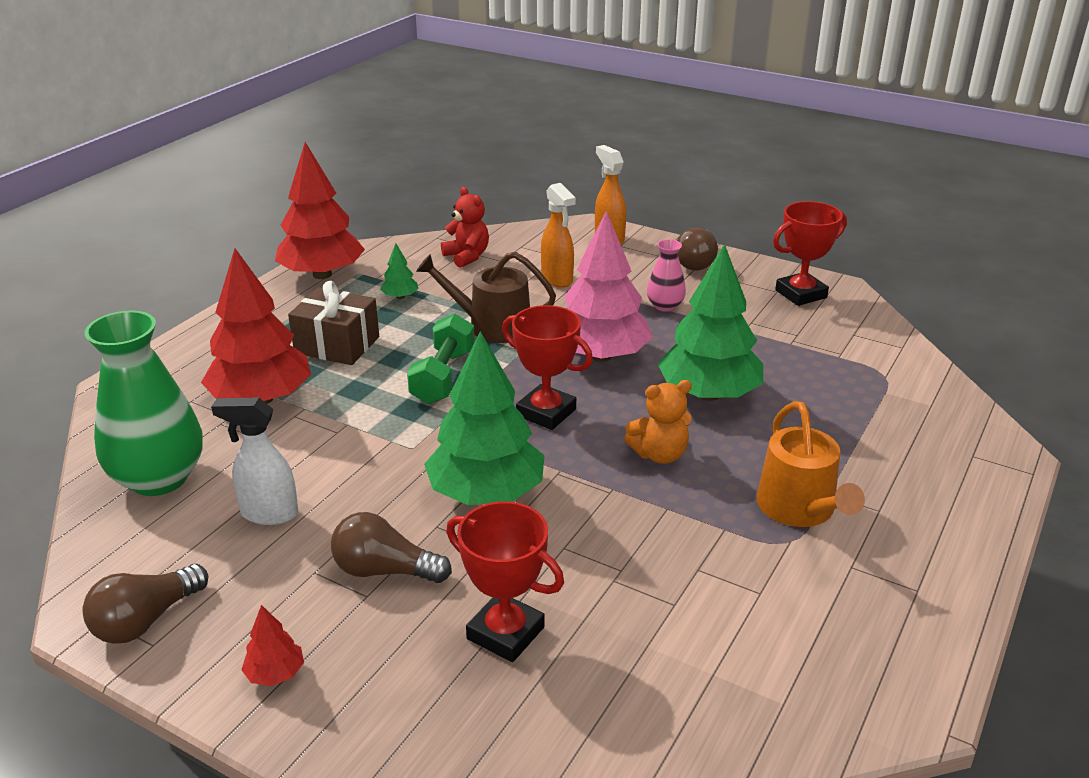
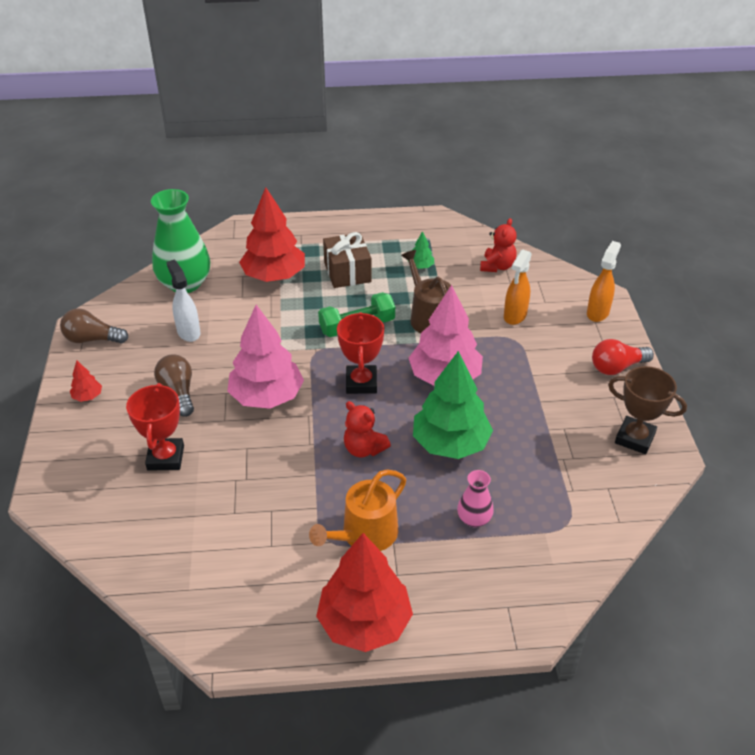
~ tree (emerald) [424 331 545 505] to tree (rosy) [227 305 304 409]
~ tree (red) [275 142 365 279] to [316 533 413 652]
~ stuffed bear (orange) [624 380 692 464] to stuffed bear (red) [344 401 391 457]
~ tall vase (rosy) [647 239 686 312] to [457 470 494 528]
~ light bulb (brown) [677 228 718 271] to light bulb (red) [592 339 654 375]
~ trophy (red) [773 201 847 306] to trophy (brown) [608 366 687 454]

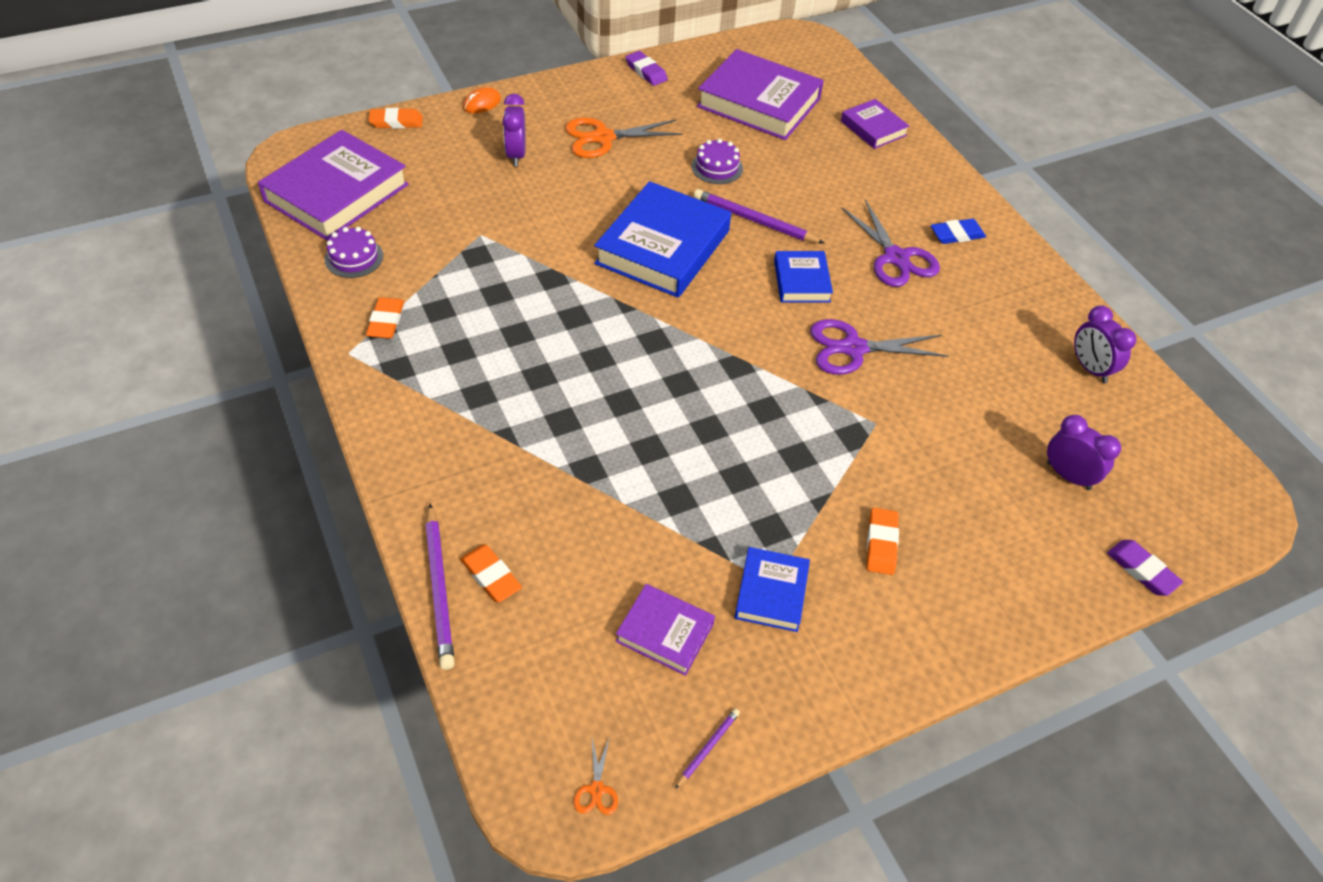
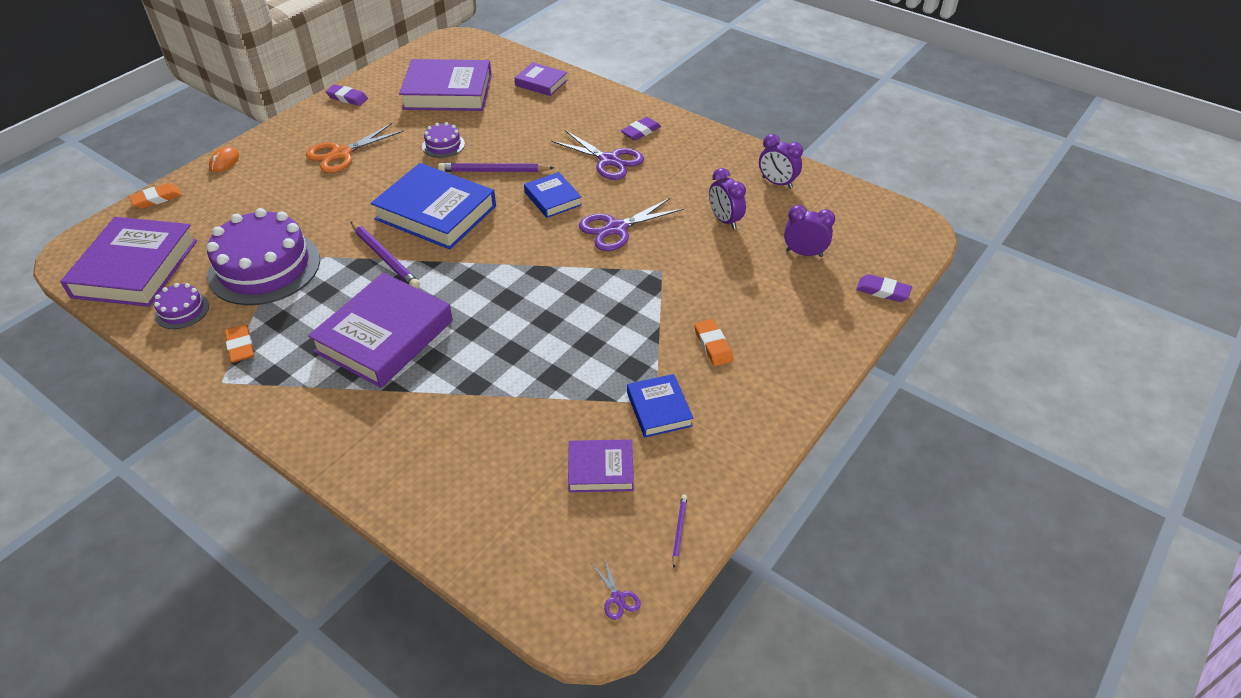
+ layer cake (violet) [206 208 320 305]
+ hardback (violet) [308 273 453 388]
~ lead pencil (violet) [425 504 455 670] to [350 221 420 289]
~ hardback (blue) [594 181 731 298] = [371 163 496 249] 60 degrees counterclockwise
~ pair of scissors (orange) [574 736 618 815] to pair of scissors (violet) [593 559 641 620]
~ eraser (blue) [931 219 986 244] to eraser (violet) [621 117 661 141]
~ bedside clock (violet) [502 94 526 166] to [709 168 746 229]
- eraser (orange) [460 545 522 603]

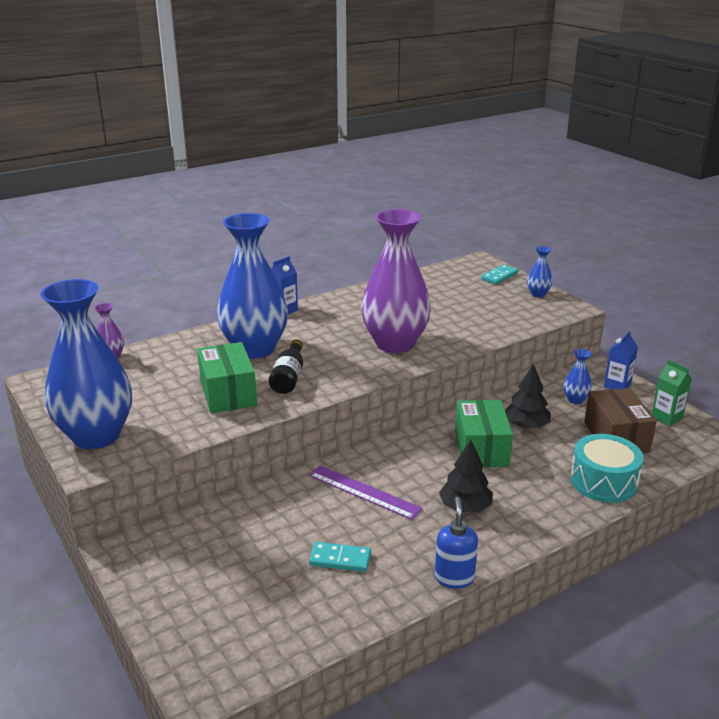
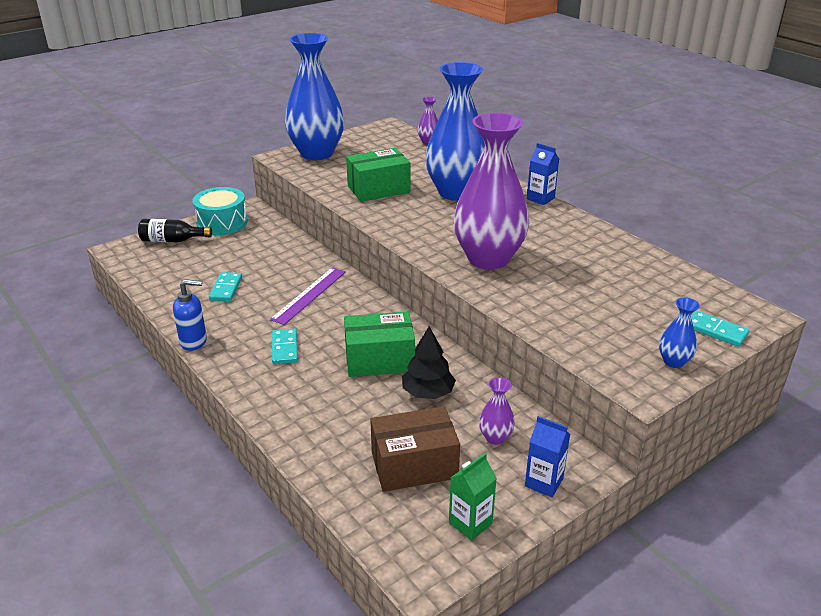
~ drink bottle (ebony) [269 339 303 394] to [138 219 212 242]
~ snare drum (turquoise) [570 434 644 503] to [192 187 248 235]
~ tree (ebony) [439 440 493 512] to domino (turquoise) [272 328 298 364]
~ tall vase (blue) [564 349 592 404] to tall vase (violet) [479 377 515 445]

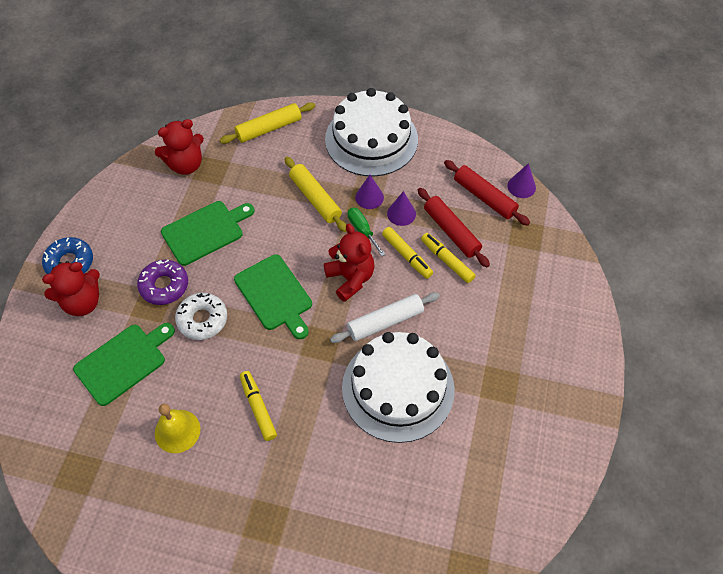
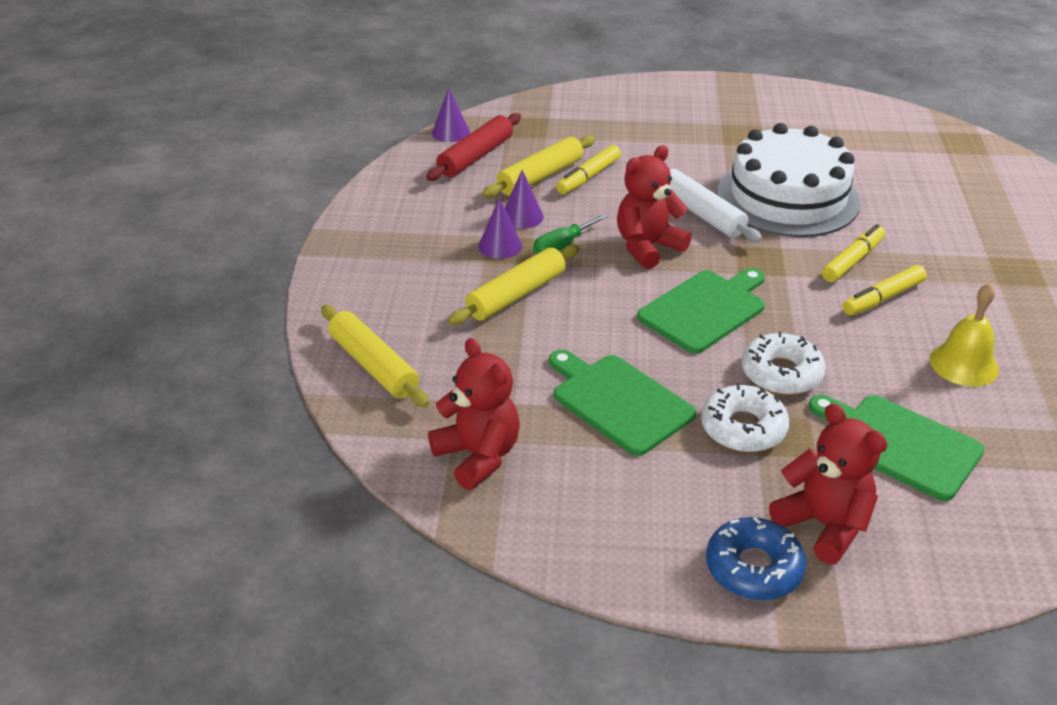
~ pastry roller (red) [418 188 490 267] to pastry roller (bright yellow) [482 136 595 198]
~ doughnut (violet) [137 260 188 305] to doughnut (pure white) [701 384 789 452]
~ felt pen (bright yellow) [382 227 433 279] to [822 224 885 282]
- layer cake (pure white) [325 88 418 177]

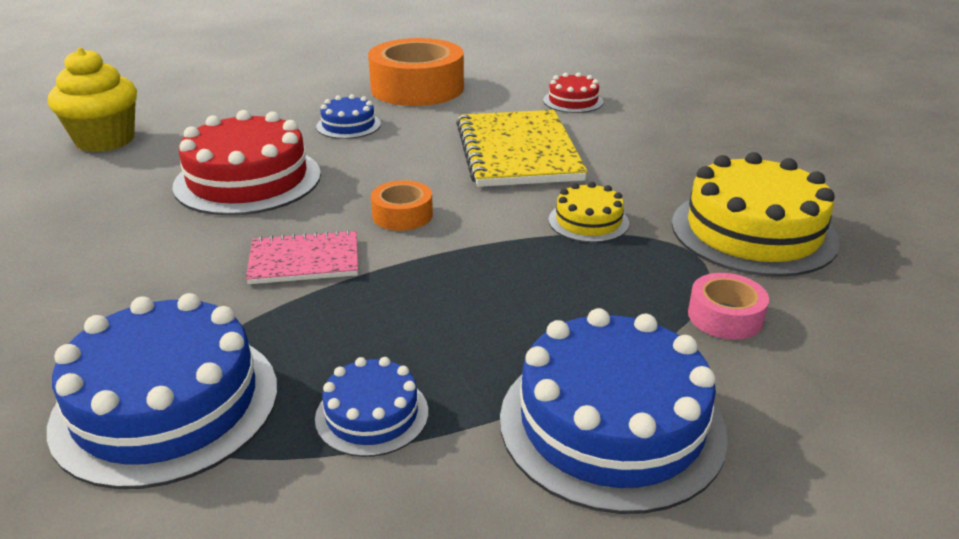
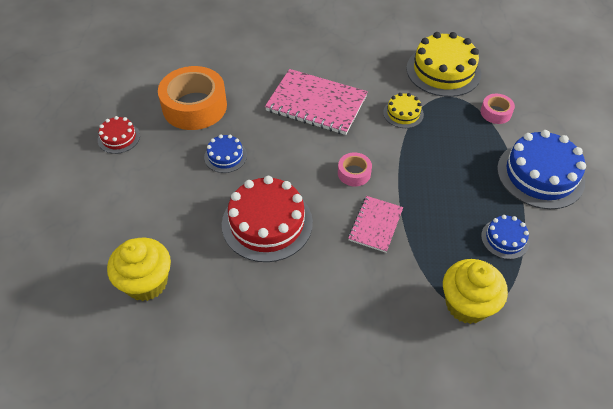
~ layer cake (red) [543 72 604 113] to [98 116 140 154]
~ exercise book (bright yellow) [456 110 588 187] to exercise book (rosy) [265 69 368 135]
~ sticky tape (orange) [371 180 433 231] to sticky tape (rosy) [338 152 372 186]
~ layer cake (blue) [47 293 278 489] to muffin (bright yellow) [443 259 508 324]

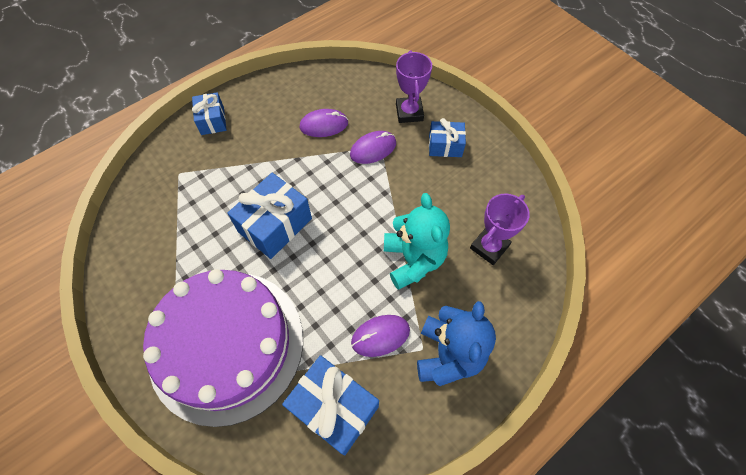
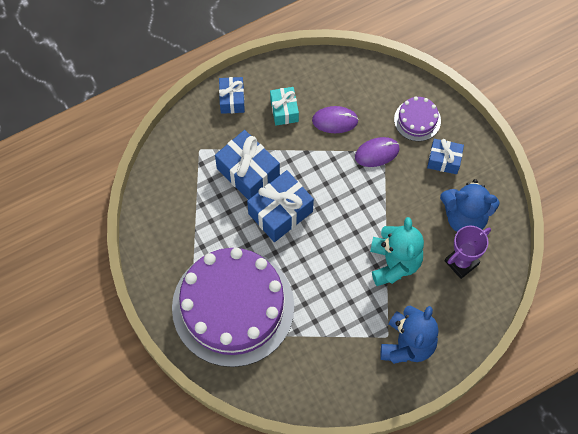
~ present (blue) [282 355 379 455] to [215 130 280 200]
+ present (turquoise) [270 87 299 125]
~ trophy (violet) [396 50 432 123] to layer cake (violet) [394 96 441 141]
+ stuffed bear (blue) [440 179 500 232]
- computer mouse (violet) [351 315 410 357]

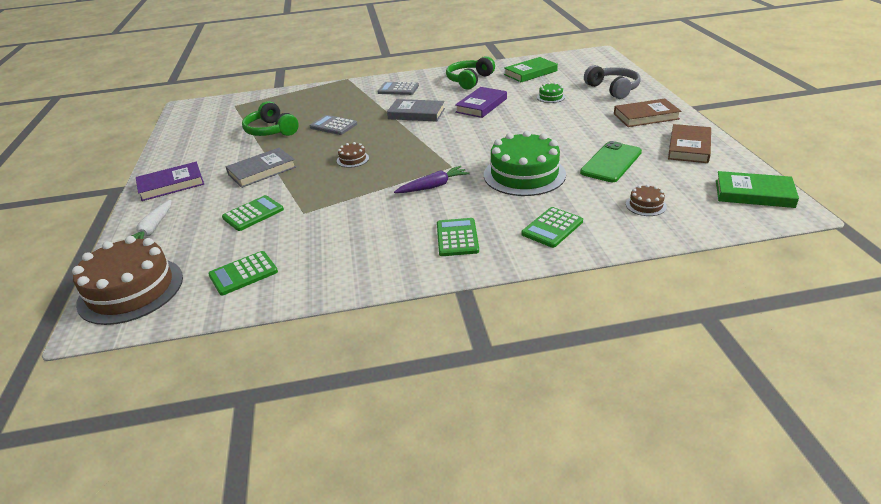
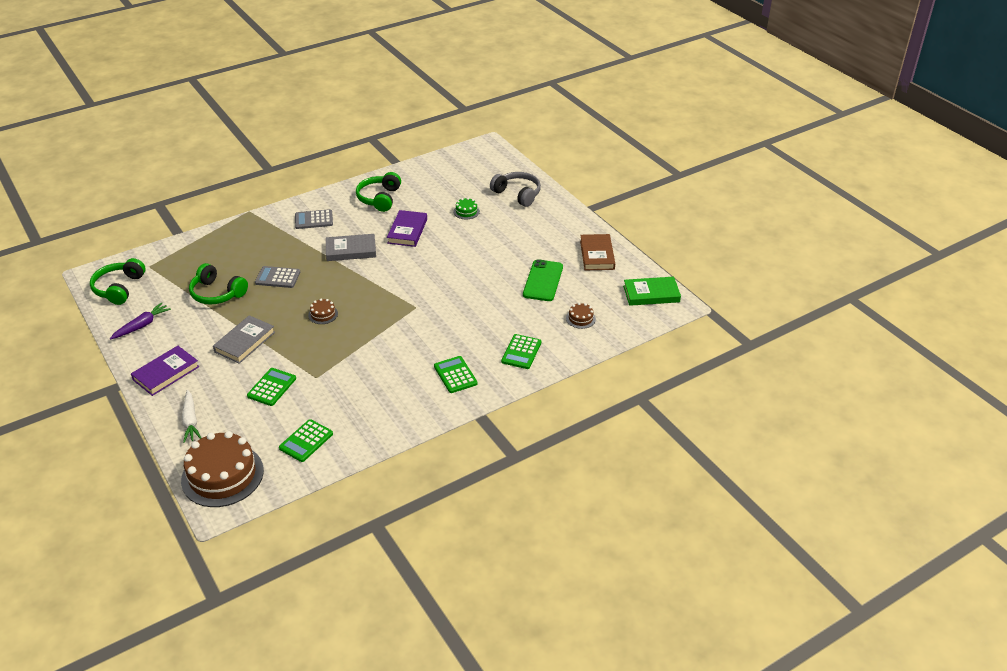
+ over-ear headphones (emerald) [90 258 146 305]
~ root vegetable (violet) [394 166 469 193] to [110 302 171 340]
- layer cake (emerald) [484 131 566 196]
- hardback (emerald) [504 57 558 82]
- hardback (brown) [614 99 681 127]

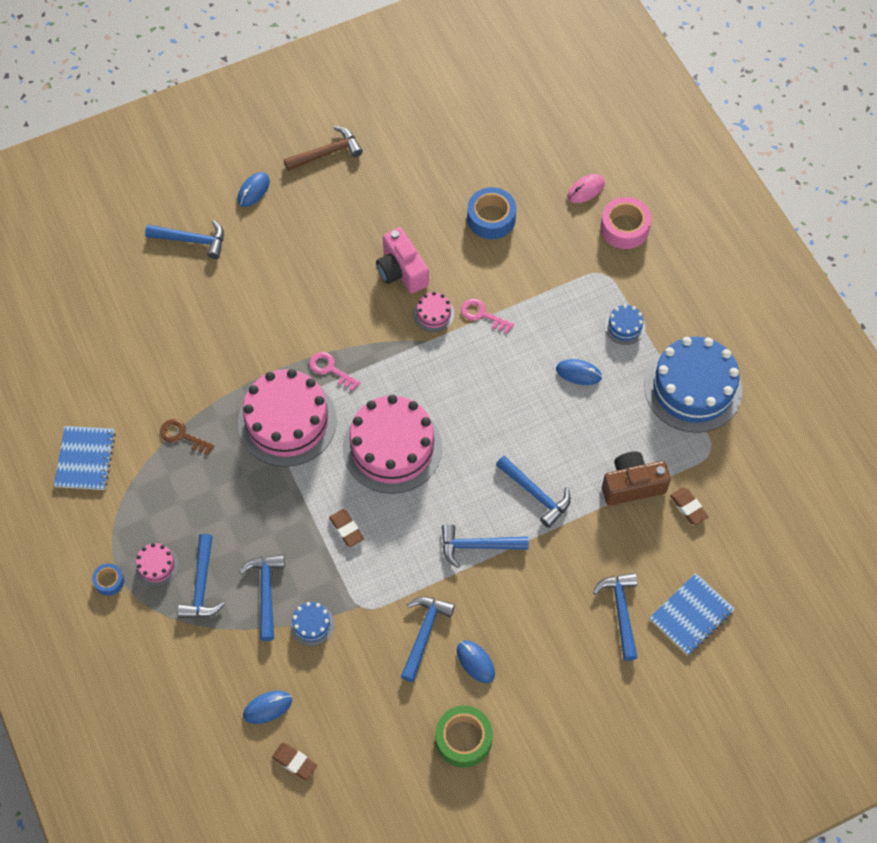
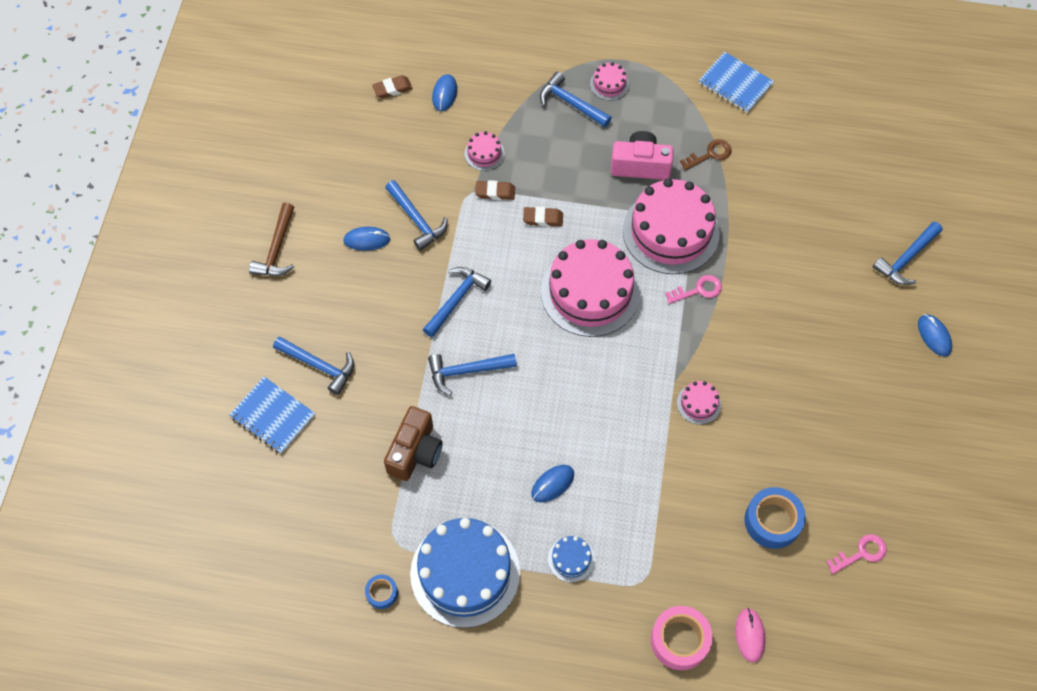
~ exercise book (blue) [650 573 735 655] = [229 377 315 454] 45 degrees counterclockwise
~ carpenter's hammer (brown) [284 126 363 171] to [249 203 294 276]
~ sticky tape (blue) [92 563 124 596] to [365 574 398 609]
~ layer cake (blue) [290 602 334 646] to layer cake (rosy) [464 131 504 171]
~ eraser (brown) [670 487 709 525] to [475 180 515 200]
~ photo camera (rosy) [376 227 429 293] to [611 131 674 180]
~ latchkey (rosy) [461 299 514 333] to [826 534 887 574]
- carpenter's hammer (blue) [240 554 285 641]
- sticky tape (emerald) [435 706 493 768]

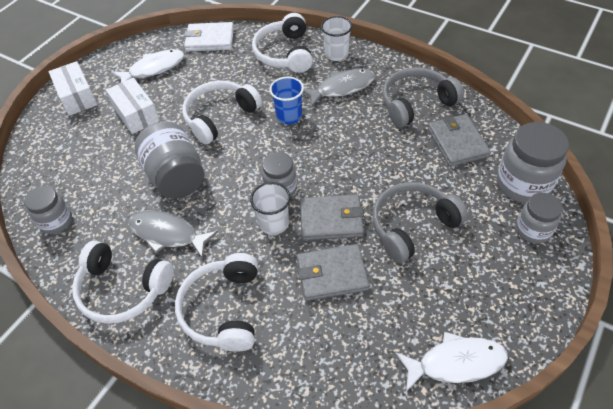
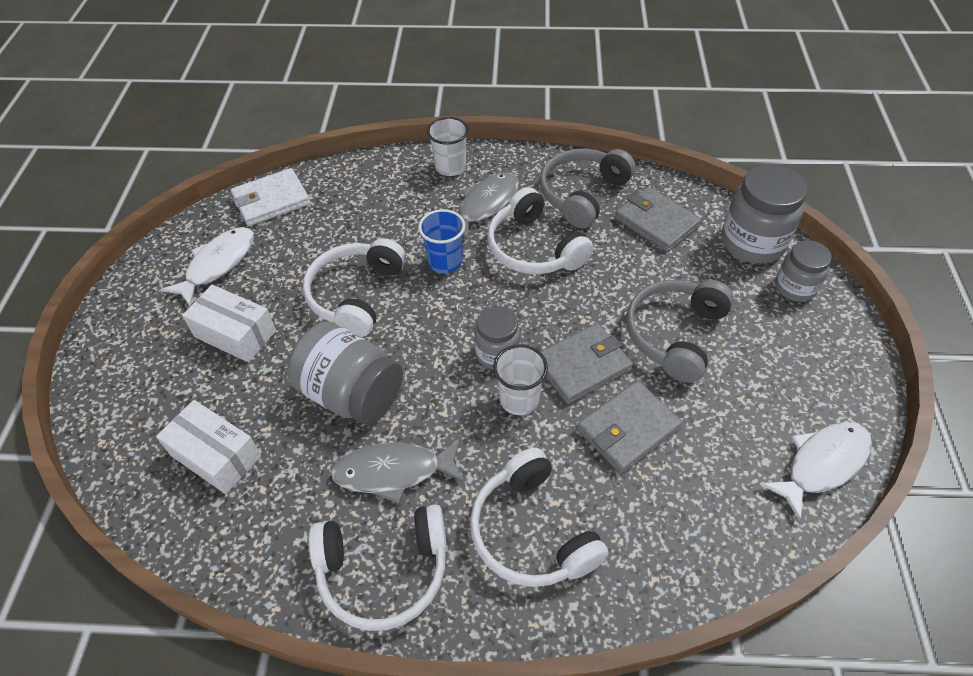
~ parcel (pure white) [49 61 97 116] to [156 400 261 494]
~ over-ear headphones (pure white) [252 13 313 73] to [487 187 593 274]
- jam jar (grey) [24 186 72 234]

